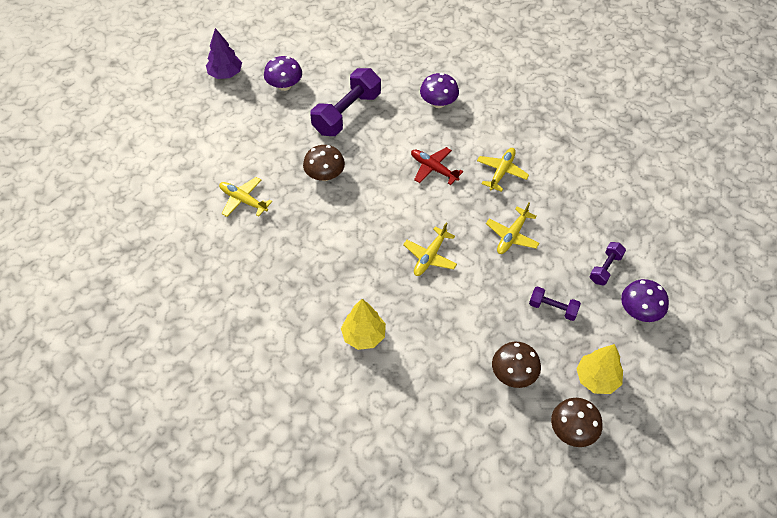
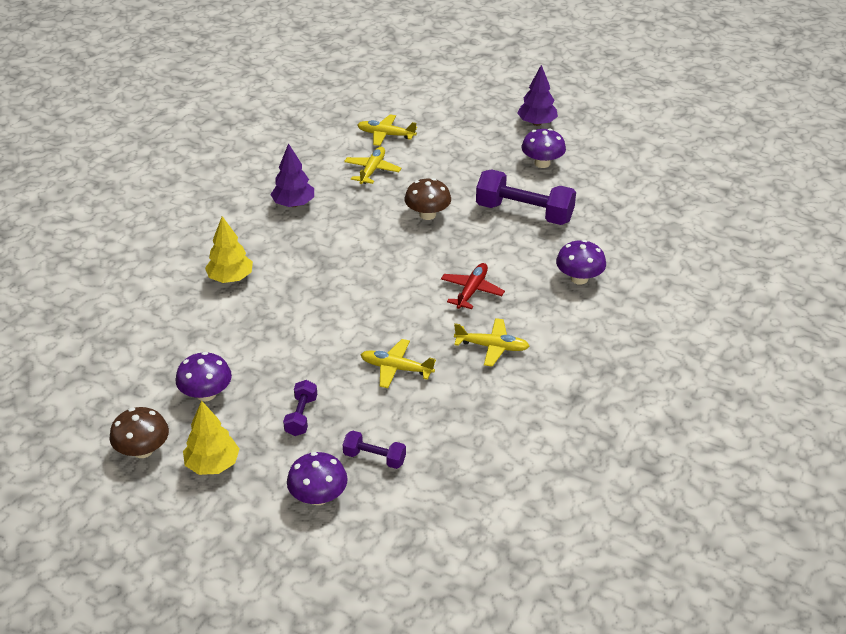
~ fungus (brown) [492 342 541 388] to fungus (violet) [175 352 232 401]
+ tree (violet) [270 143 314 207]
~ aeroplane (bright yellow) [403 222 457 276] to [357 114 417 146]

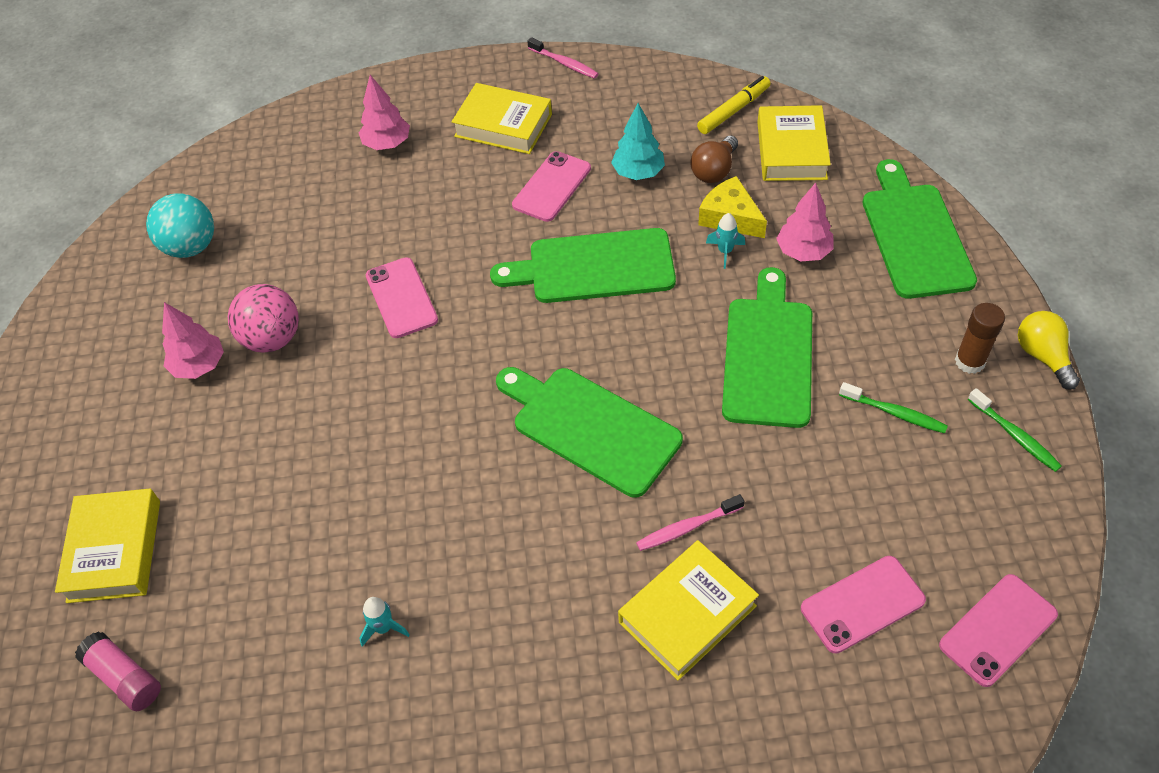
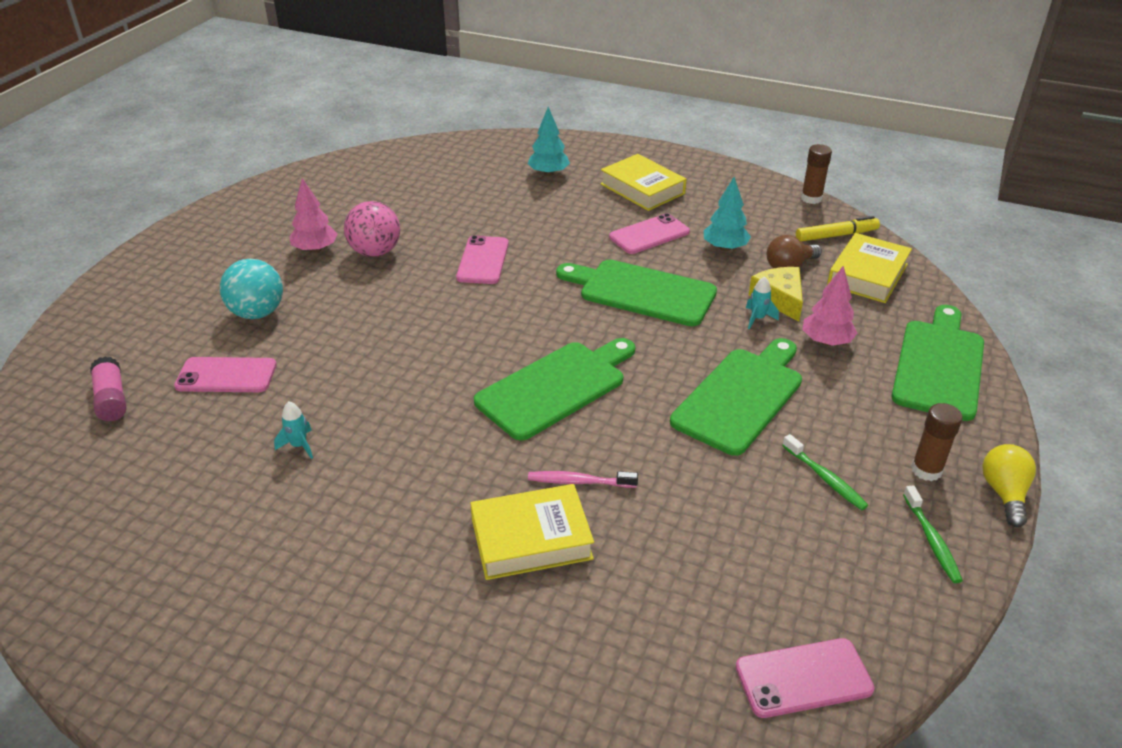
~ mobile phone (rosy) [801 556 926 653] to [174 357 277 392]
~ ball (turquoise) [146 193 214 258] to [220 259 283 319]
~ cutting board (emerald) [496 367 683 498] = [474 338 635 441] 75 degrees clockwise
~ tree (rosy) [359 75 410 150] to tree (turquoise) [527 107 570 176]
+ glue stick (brown) [801 144 832 204]
- hardback (bright yellow) [55 489 160 603]
- dental brush (rosy) [527 37 598 79]

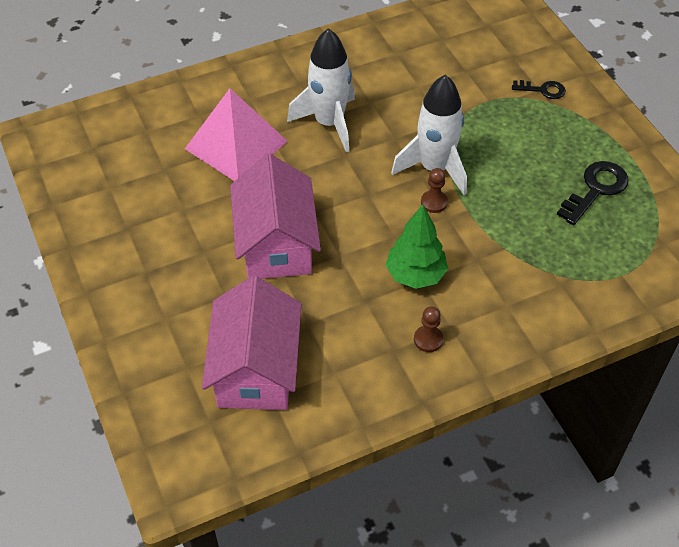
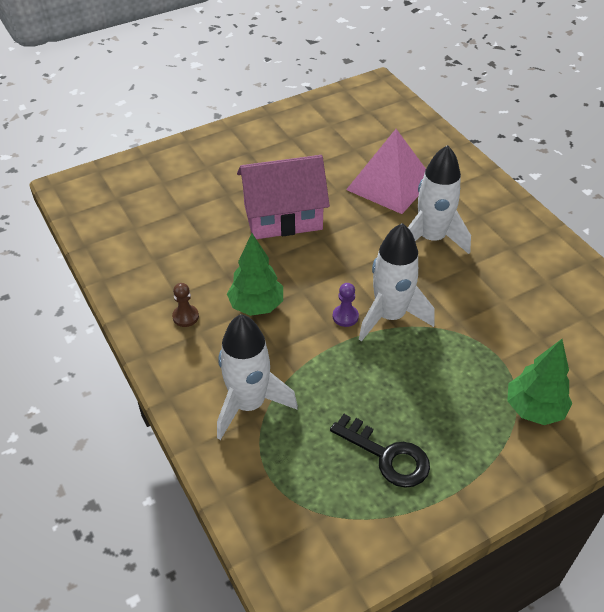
+ toy rocket (pure white) [217 314 298 440]
~ game pawn (brown) [421 168 448 213] to game pawn (violet) [333 283 359 327]
~ latchkey (ebony) [512 80 566 99] to tree (emerald) [507 339 572 425]
- toy house (rosy) [202 276 302 410]

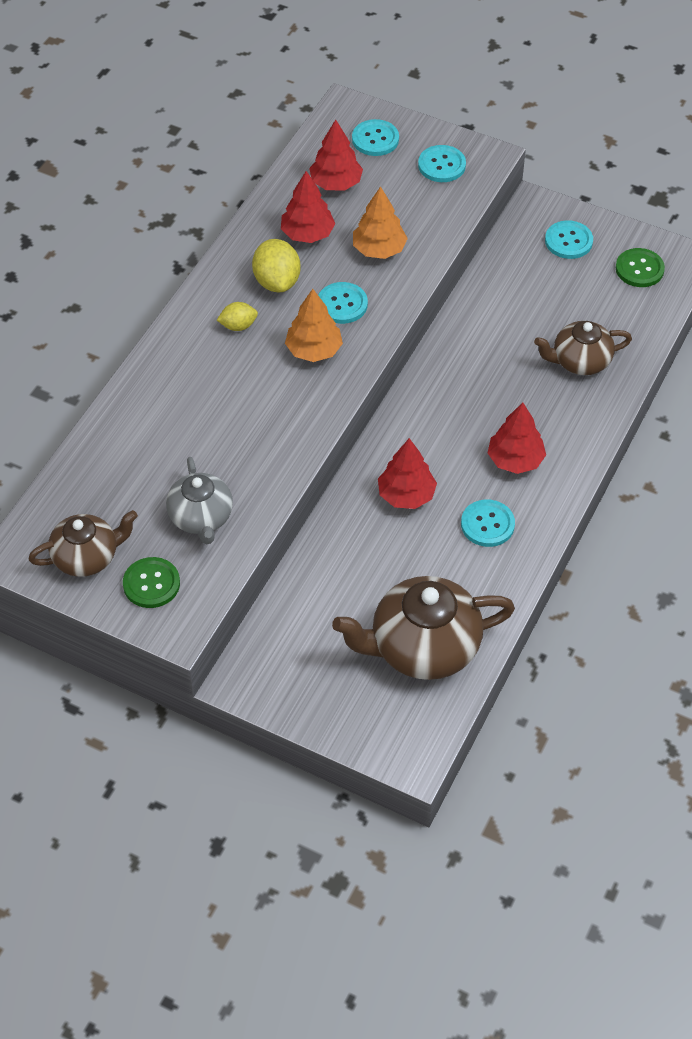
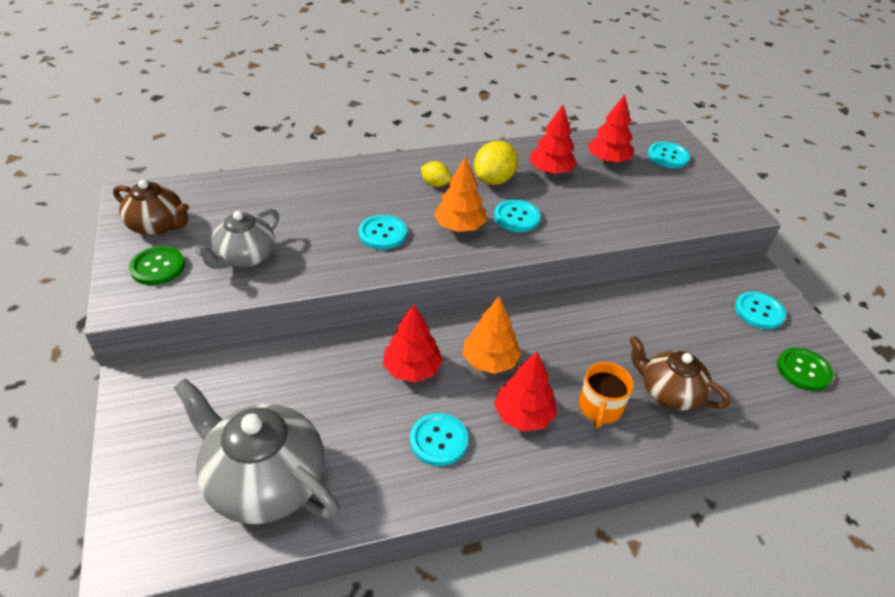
~ teapot (brown) [332 576 515 680] to teapot (grey) [174 378 340 524]
~ button (turquoise) [418 145 466 182] to [358 215 407 250]
~ tree (orange) [353 186 408 259] to [462 297 521 374]
+ tea mug (orange) [579 362 634 429]

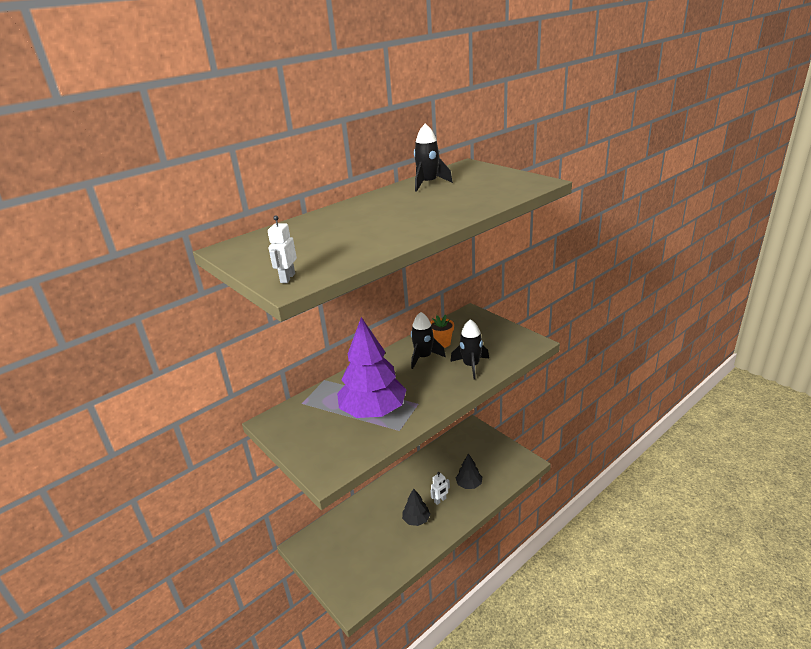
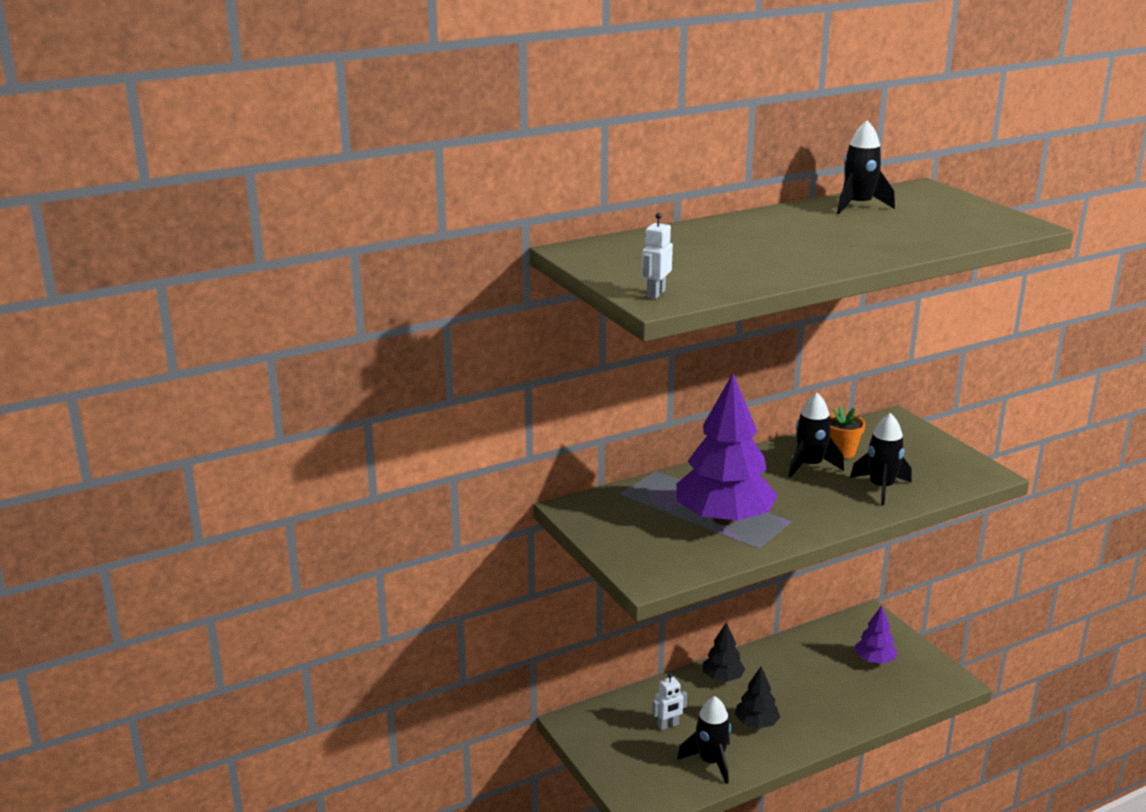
~ toy robot (pure white) [430 472 450 505] to [652 673 687 730]
+ toy rocket (ebony) [677 696 731 784]
~ tree (ebony) [456 453 482 489] to [703 622 745 682]
+ tree (violet) [855 605 898 664]

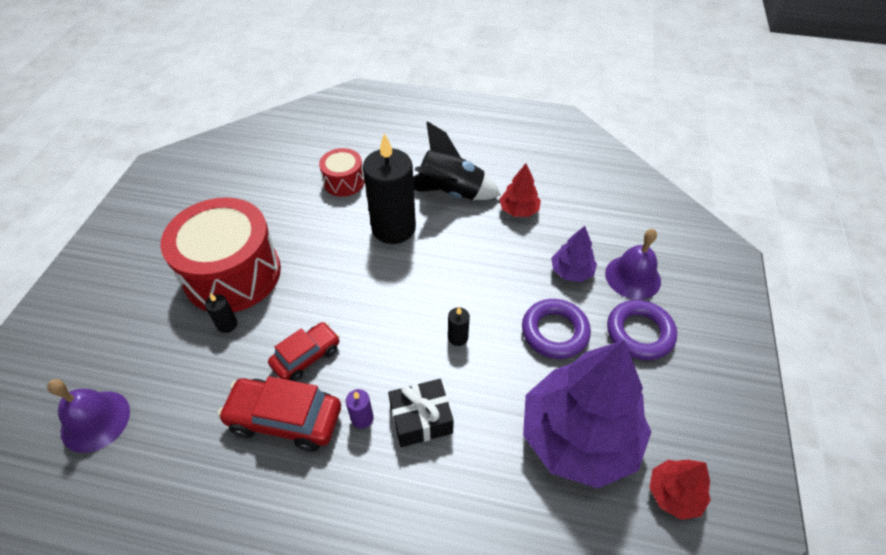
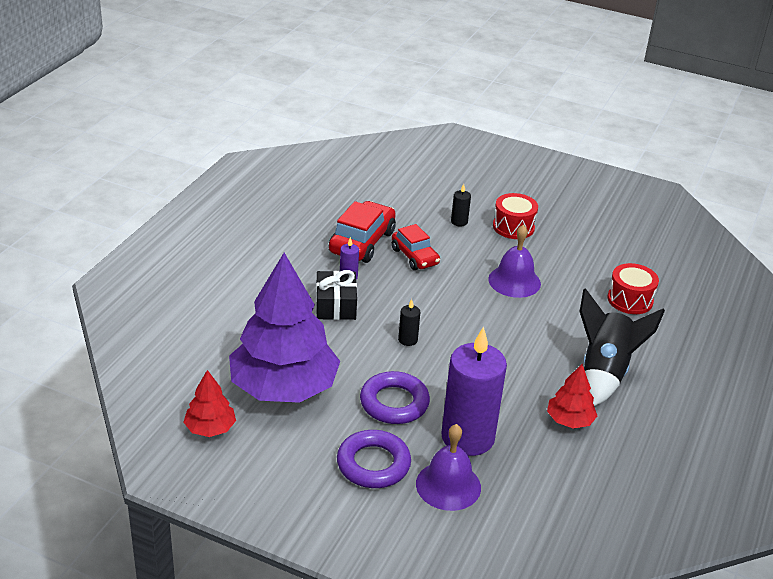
~ tree (violet) [551 226 597 282] to wax candle (violet) [441 326 507 456]
~ school bell (violet) [47 379 130 453] to [488 225 541 298]
~ snare drum (red) [161 197 281 312] = [493 193 538 239] x0.49
- wax candle (ebony) [363 133 416 244]

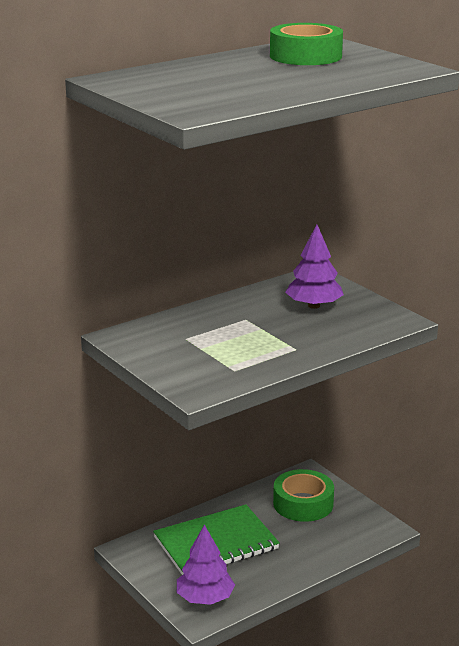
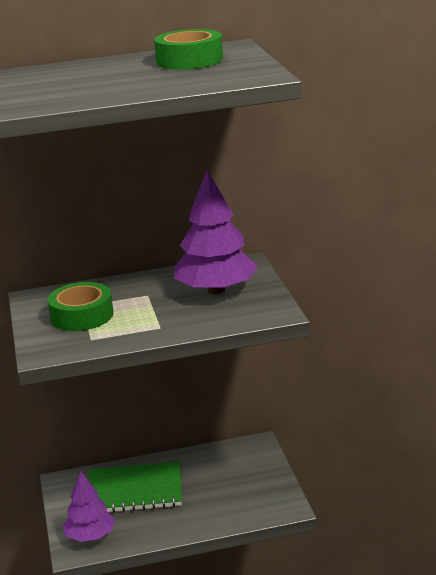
~ sticky tape (emerald) [273 469 334 522] to [48 282 114 331]
~ tree (violet) [285 224 344 309] = [174 170 258 294] x1.57

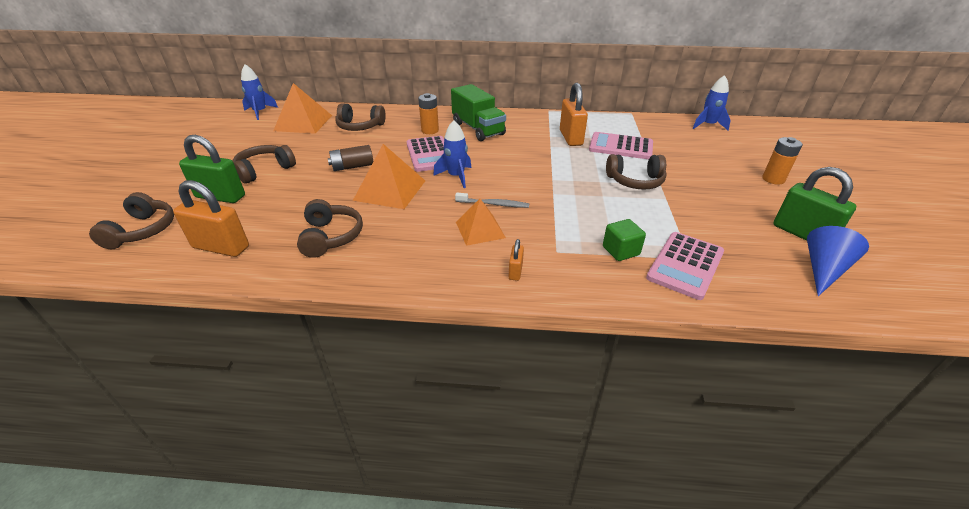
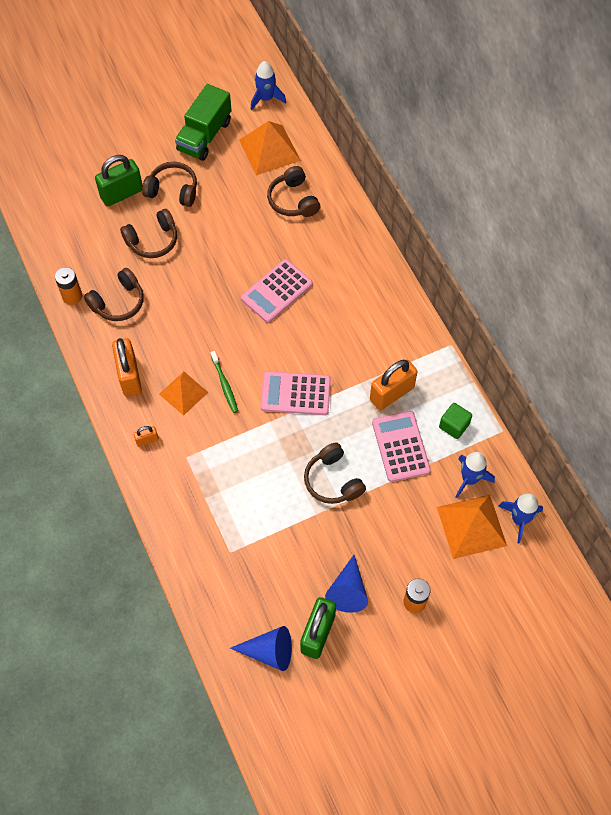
~ battery (orange) [418 93 439 134] to [55 267 83 305]
~ small lock (emerald) [179 135 245 203] = [95 155 143 207] 75 degrees clockwise
~ small lock (orange) [173 180 249 257] to [112 338 142 397]
~ over-ear headphones (brown) [89 192 174 249] to [120 209 177 258]
~ toy truck (emerald) [451 84 506 141] to [175 84 232 161]
~ dental brush (grey) [455 193 529 208] to dental brush (emerald) [211 351 238 413]
~ adding machine (rosy) [646 232 724 300] to [261 371 331 415]
+ cone (blue) [325 555 368 613]
~ solid pyramid (orange) [353 144 425 209] to [437 495 507 559]
~ block (emerald) [603 219 646 261] to [439 403 472 439]
~ toy rocket (blue) [433 120 471 188] to [456 452 495 498]
- battery (brown) [327 145 374 171]

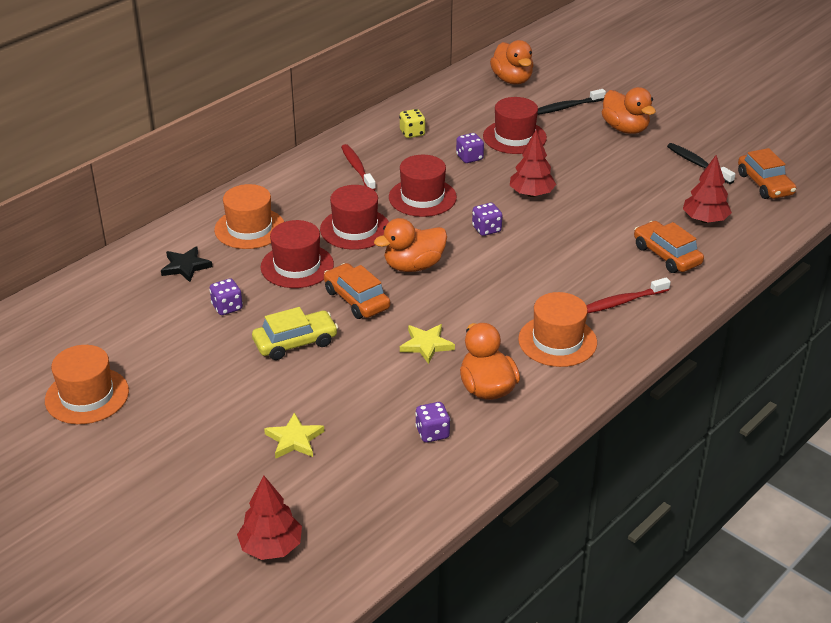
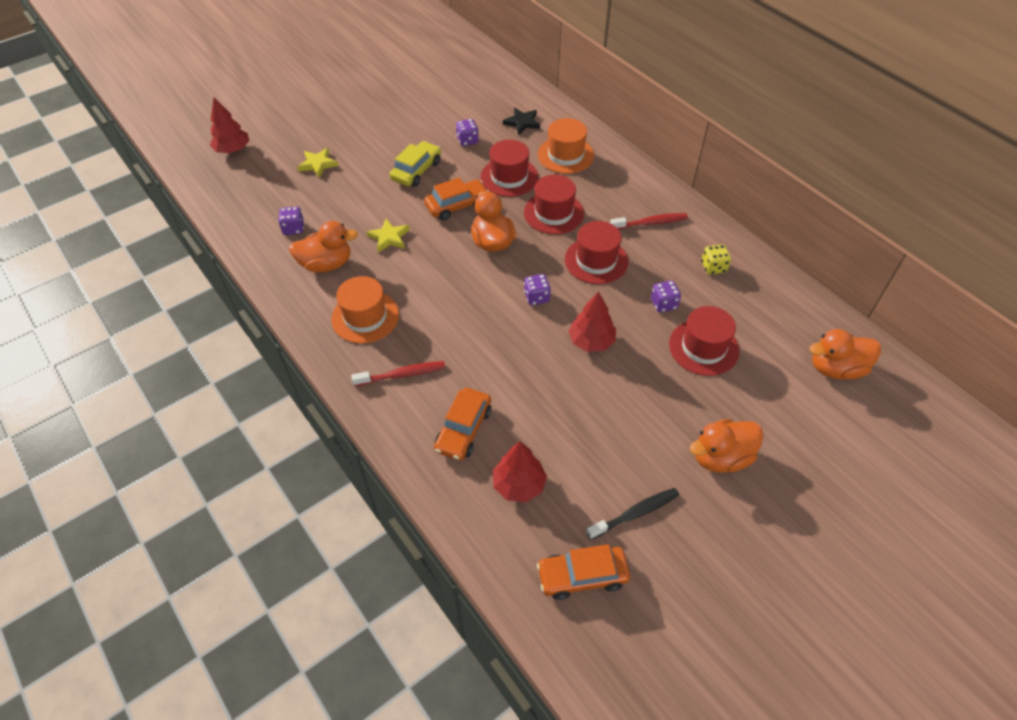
~ dental brush (red) [586 277 671 314] = [351 361 445 386] 90 degrees clockwise
~ car (bright yellow) [252 307 338 360] = [390 141 441 187] 135 degrees counterclockwise
~ car (orange) [634 221 704 273] = [434 388 491 461] 135 degrees clockwise
- top hat (orange) [45 345 129 424]
- dental brush (ebony) [537 89 606 115]

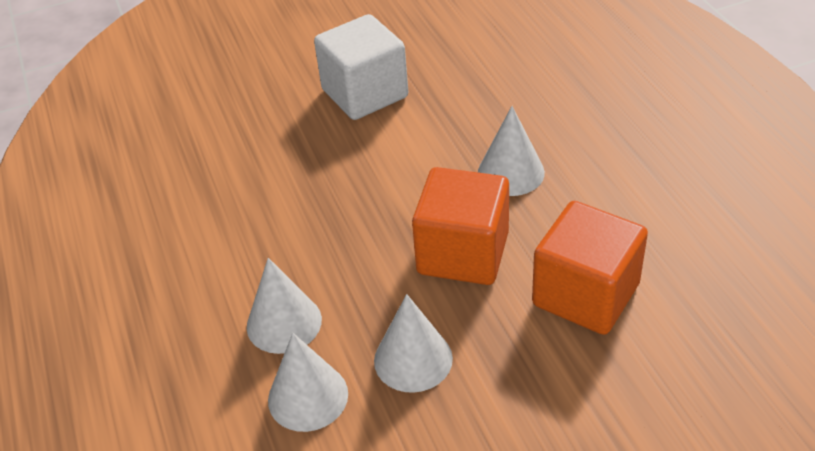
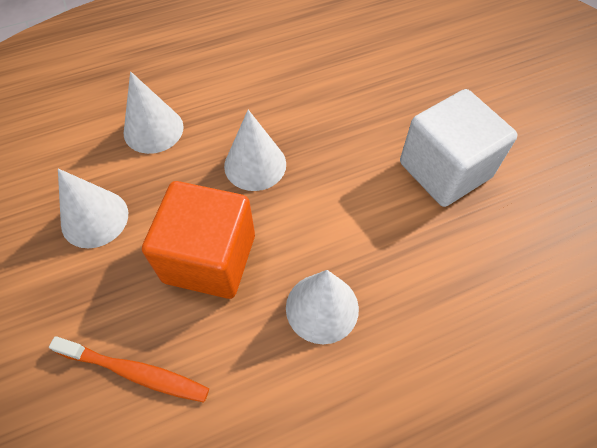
~ block (orange) [532 201 648 335] to dental brush (orange) [49 336 209 403]
~ cone (pure white) [268 333 348 432] to [224 110 286 191]

